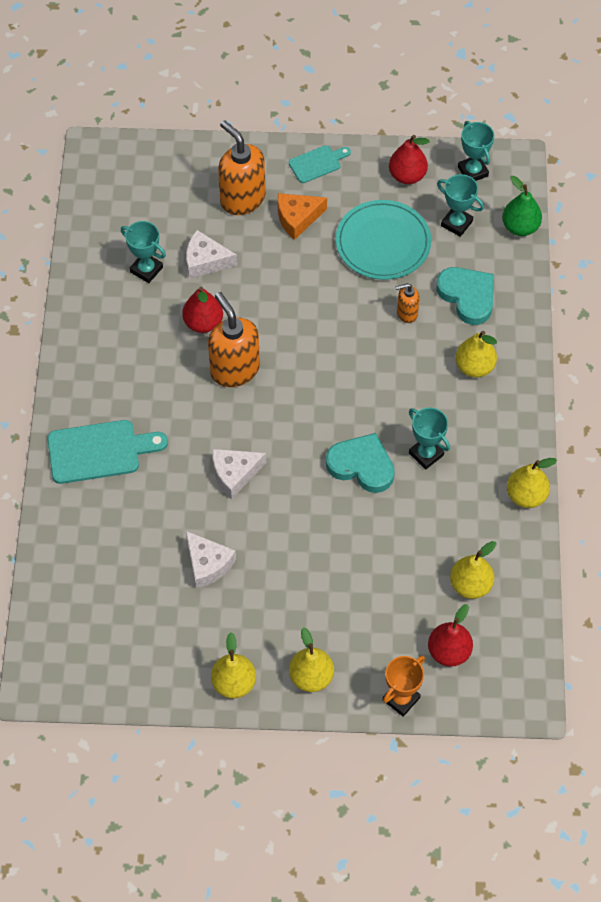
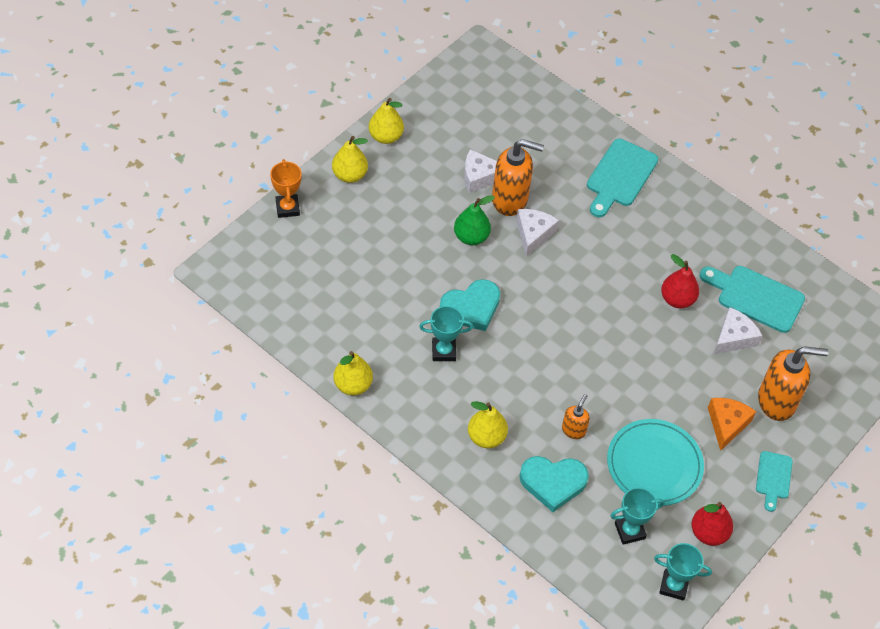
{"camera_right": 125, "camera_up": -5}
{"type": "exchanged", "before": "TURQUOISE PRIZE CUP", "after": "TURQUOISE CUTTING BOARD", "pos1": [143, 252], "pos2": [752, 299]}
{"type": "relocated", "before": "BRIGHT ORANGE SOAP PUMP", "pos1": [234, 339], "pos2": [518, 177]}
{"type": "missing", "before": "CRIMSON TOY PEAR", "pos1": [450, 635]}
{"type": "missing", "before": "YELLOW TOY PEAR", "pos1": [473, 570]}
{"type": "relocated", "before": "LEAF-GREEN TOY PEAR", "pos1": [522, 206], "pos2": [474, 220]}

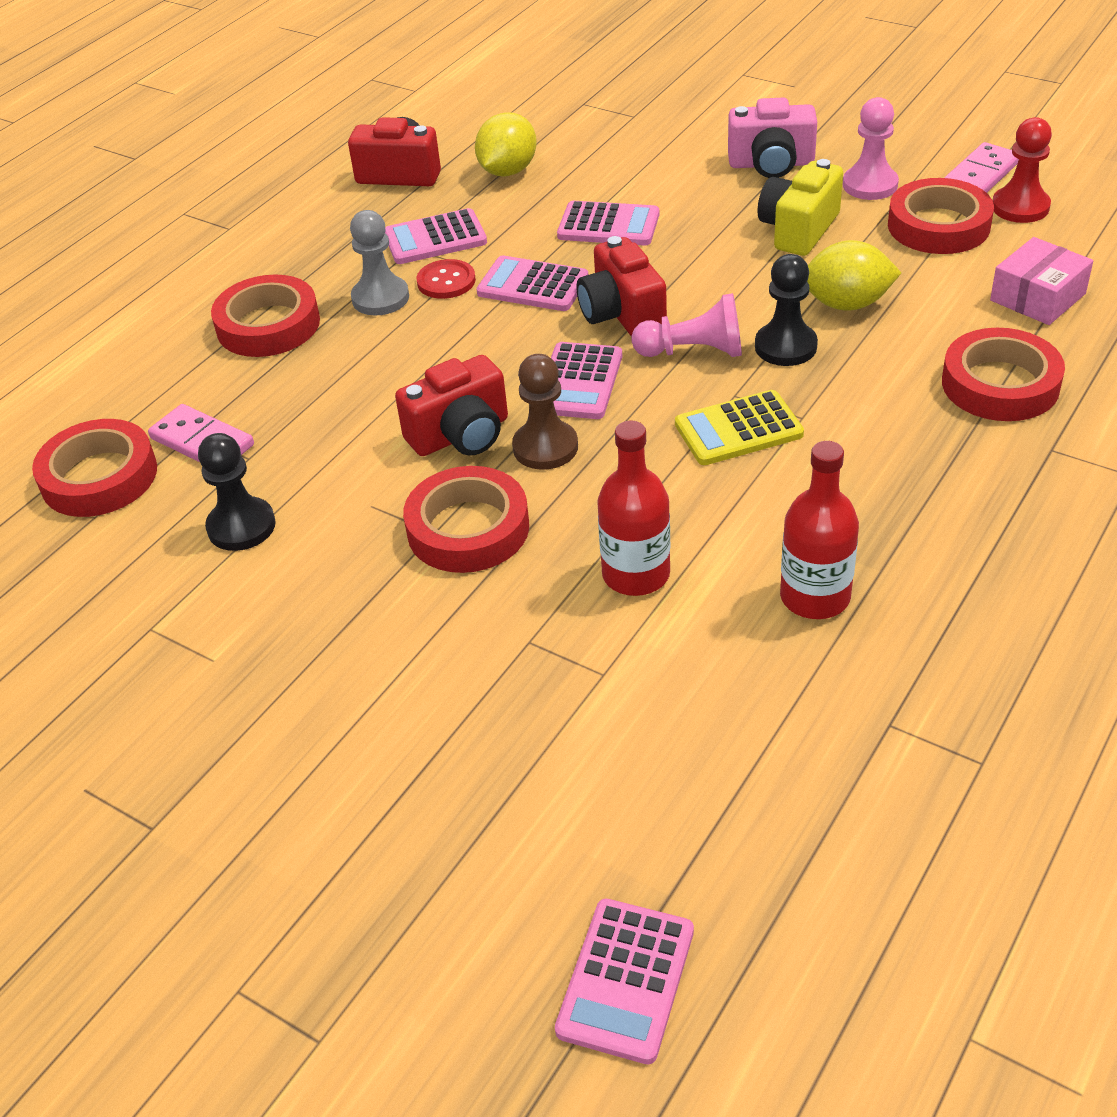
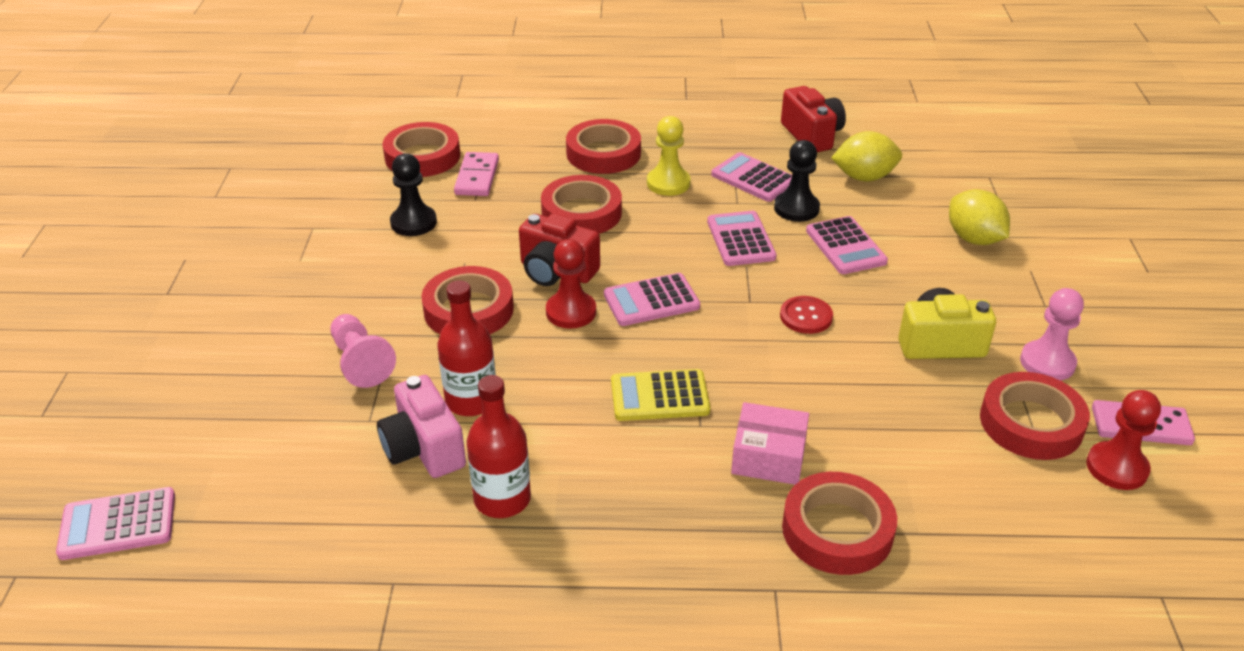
{"camera_right": 55, "camera_up": -5}
{"type": "colour", "before": "ASH-GREY CHESS PAWN", "after": "YELLOW CHESS PAWN", "pos1": [379, 262], "pos2": [669, 156]}
{"type": "relocated", "before": "CRIMSON BUTTON", "pos1": [446, 279], "pos2": [806, 315]}
{"type": "colour", "before": "BROWN CHESS PAWN", "after": "CRIMSON CHESS PAWN", "pos1": [545, 412], "pos2": [571, 283]}
{"type": "missing", "before": "CRIMSON COMPACT CAMERA", "pos1": [622, 286]}
{"type": "relocated", "before": "ROSE-PINK CHESS PAWN", "pos1": [687, 325], "pos2": [363, 351]}
{"type": "spun", "before": "YELLOW CALCULATOR", "pos1": [739, 427], "pos2": [660, 395], "turn": -45}
{"type": "relocated", "before": "ROSE-PINK COMPACT CAMERA", "pos1": [772, 138], "pos2": [421, 426]}
{"type": "relocated", "before": "JET-BLACK CHESS PAWN", "pos1": [786, 310], "pos2": [797, 181]}
{"type": "relocated", "before": "YELLOW CITRUS FRUIT", "pos1": [854, 275], "pos2": [979, 217]}
{"type": "relocated", "before": "ROSE-PINK PACKAGE", "pos1": [1041, 281], "pos2": [770, 443]}
{"type": "appeared", "after": "CRIMSON TAPE", "pos2": [581, 204]}

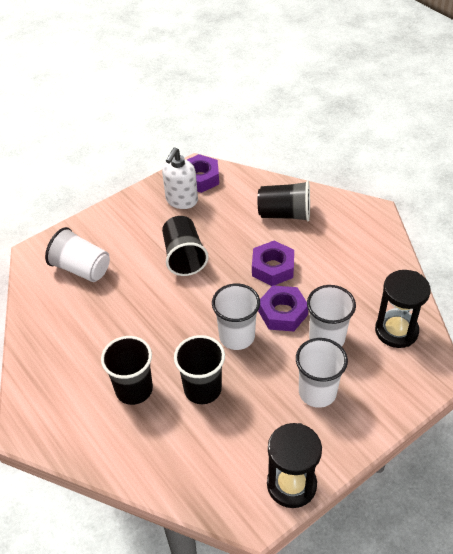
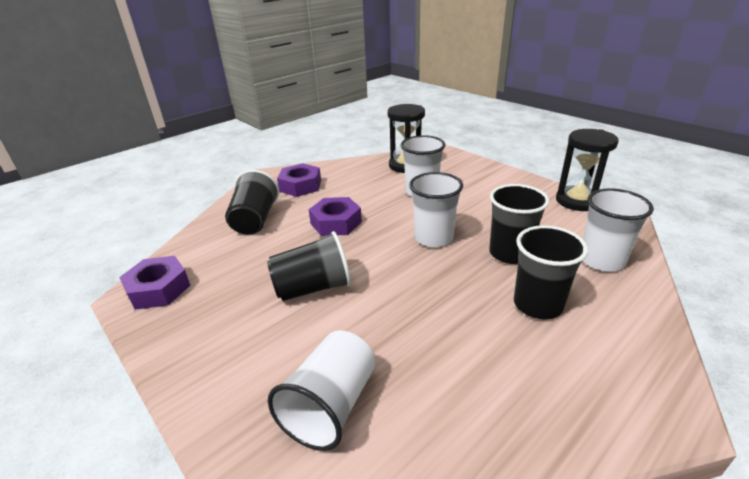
{"camera_right": -95, "camera_up": -15}
{"type": "missing", "before": "SNOW-WHITE SOAP PUMP", "pos1": [180, 178]}
{"type": "relocated", "before": "PURPLE NUT", "pos1": [283, 308], "pos2": [299, 180]}
{"type": "relocated", "before": "SNOW-WHITE TUMBLER", "pos1": [322, 373], "pos2": [618, 230]}

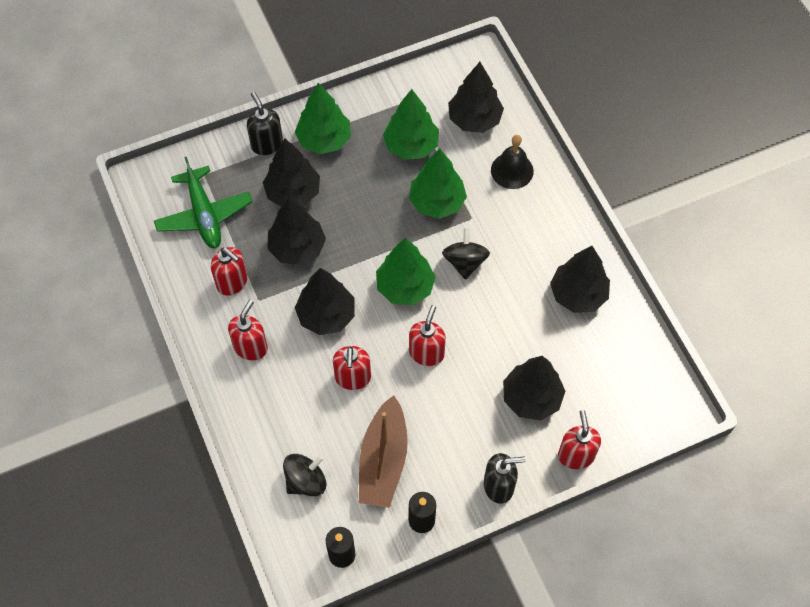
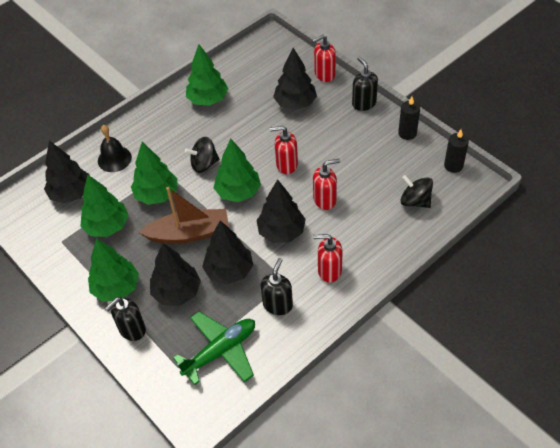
{"camera_right": -105, "camera_up": -10}
{"type": "colour", "before": "CRIMSON SOAP PUMP", "after": "JET-BLACK SOAP PUMP", "pos1": [229, 271], "pos2": [277, 286]}
{"type": "relocated", "before": "BROWN SAILBOAT", "pos1": [383, 451], "pos2": [183, 215]}
{"type": "colour", "before": "JET-BLACK TOY TREE", "after": "LEAF-GREEN TOY TREE", "pos1": [580, 279], "pos2": [207, 75]}

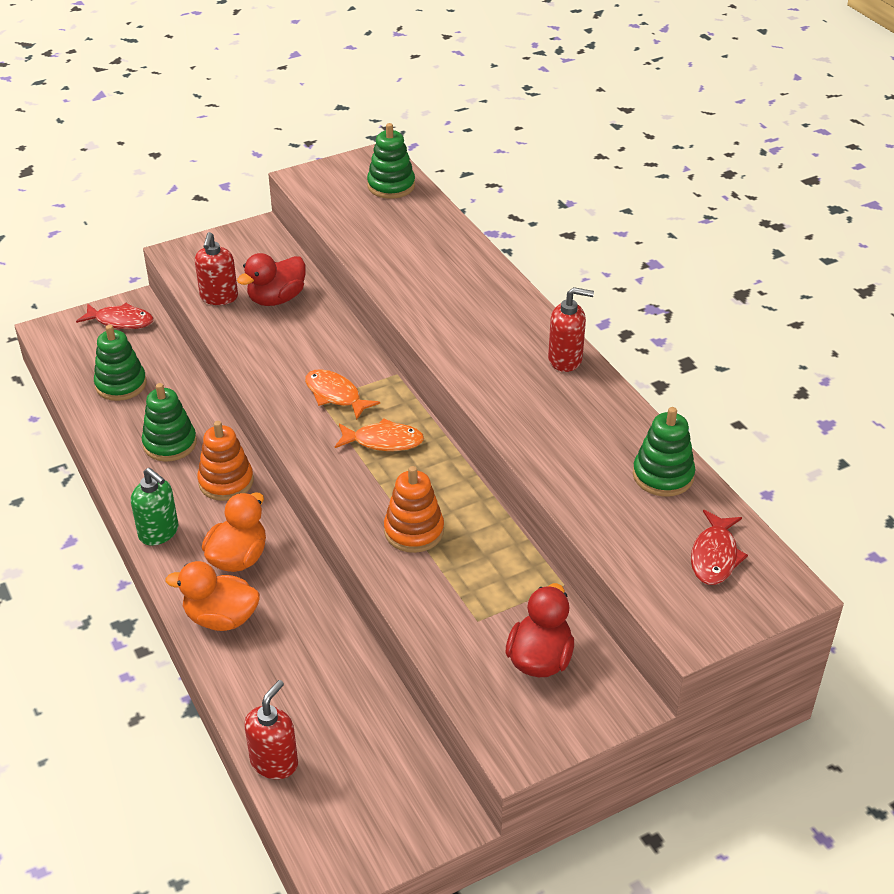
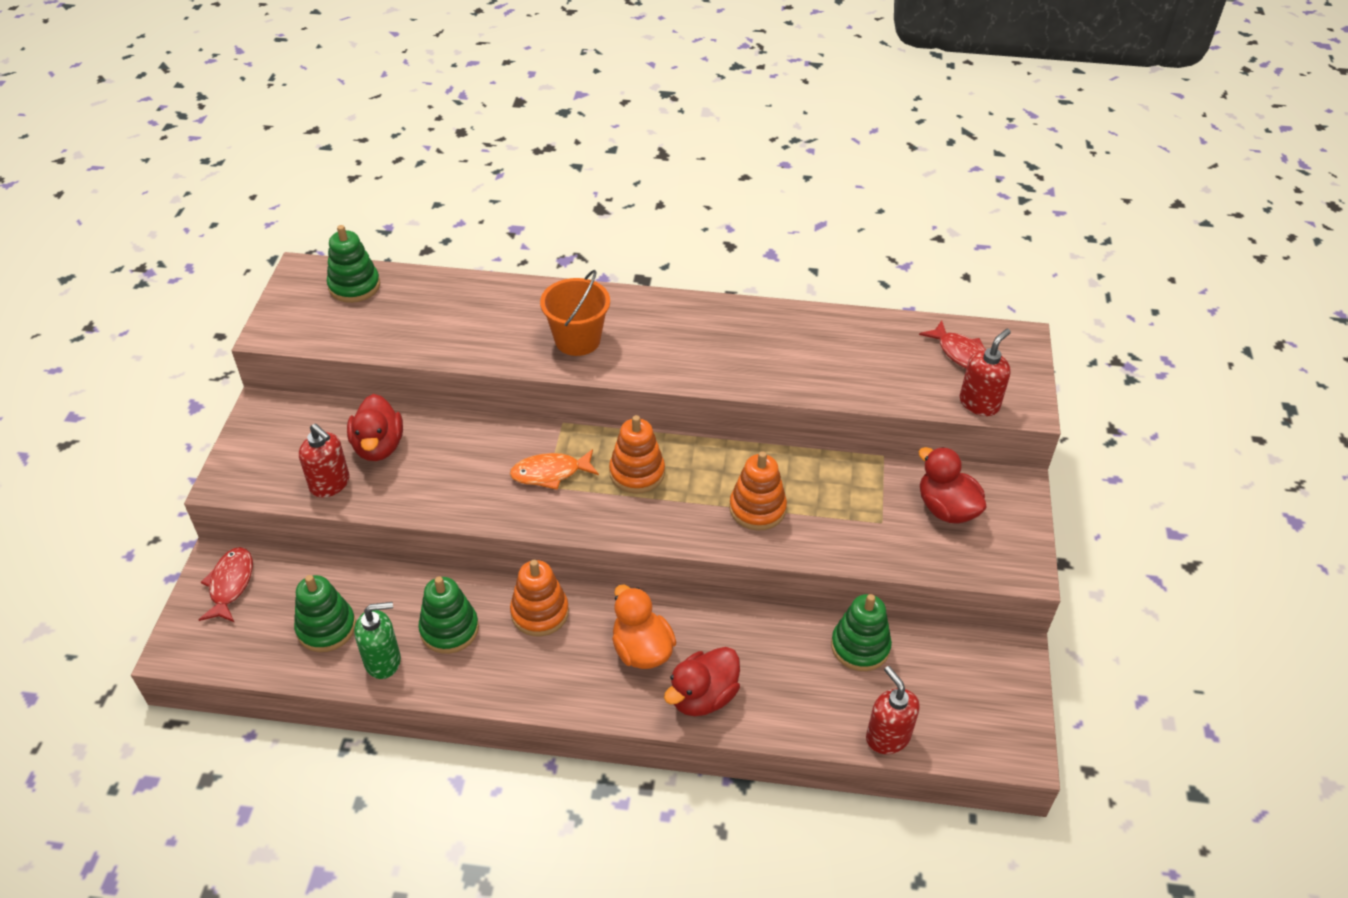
{"camera_right": -55, "camera_up": 5}
{"type": "spun", "before": "CRIMSON FISH FIGURE", "pos1": [114, 316], "pos2": [225, 584], "turn": -45}
{"type": "relocated", "before": "LEAF-GREEN SOAP PUMP", "pos1": [154, 507], "pos2": [377, 640]}
{"type": "colour", "before": "BRIGHT ORANGE DUCK", "after": "CRIMSON DUCK", "pos1": [212, 596], "pos2": [702, 681]}
{"type": "exchanged", "before": "BRIGHT ORANGE FISH FIGURE", "after": "BRIGHT ORANGE RING STACKER", "pos1": [379, 434], "pos2": [637, 454]}
{"type": "relocated", "before": "CRIMSON SOAP PUMP", "pos1": [571, 329], "pos2": [985, 372]}
{"type": "relocated", "before": "LEAF-GREEN RING STACKER", "pos1": [664, 452], "pos2": [861, 632]}
{"type": "appeared", "after": "BRIGHT ORANGE BUCKET", "pos2": [575, 313]}

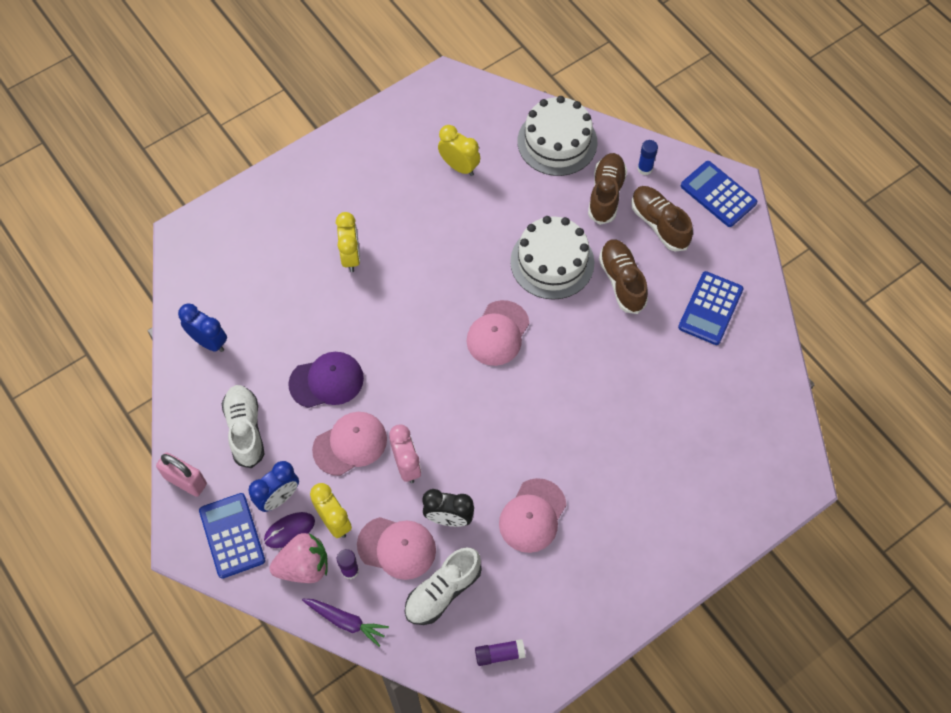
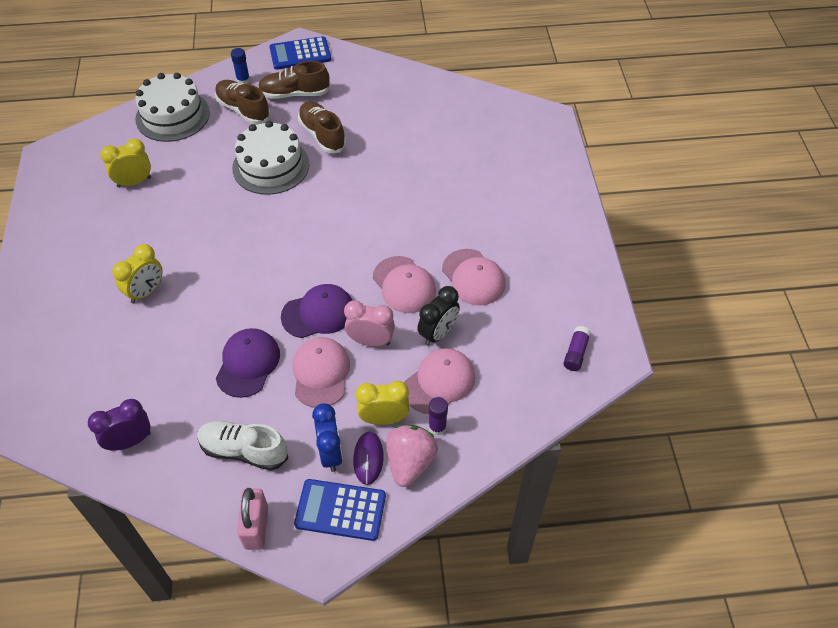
{"camera_right": -60, "camera_up": -10}
{"type": "spun", "before": "ROSE-PINK LOCK", "pos1": [181, 474], "pos2": [252, 519], "turn": -60}
{"type": "colour", "before": "ROYAL BLUE ALARM CLOCK", "after": "PURPLE ALARM CLOCK", "pos1": [202, 327], "pos2": [119, 425]}
{"type": "missing", "before": "PURPLE TOY CARROT", "pos1": [345, 623]}
{"type": "spun", "before": "YELLOW ALARM CLOCK", "pos1": [348, 242], "pos2": [137, 274], "turn": 105}
{"type": "missing", "before": "SNOW-WHITE LACE-UP SHOE", "pos1": [443, 586]}
{"type": "relocated", "before": "ROSE-PINK PEAKED CAP", "pos1": [498, 333], "pos2": [404, 284]}
{"type": "spun", "before": "BROWN LACE-UP SHOE", "pos1": [623, 276], "pos2": [322, 127], "turn": 45}
{"type": "missing", "before": "ROYAL BLUE CALCULATOR", "pos1": [711, 308]}
{"type": "appeared", "after": "PURPLE PEAKED CAP", "pos2": [317, 311]}

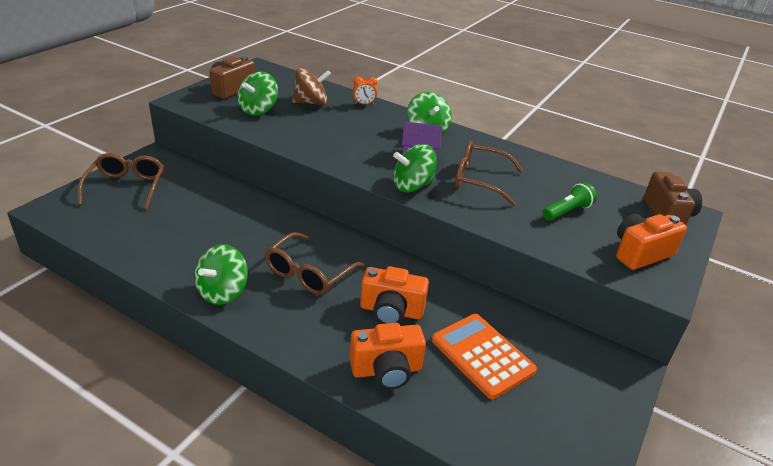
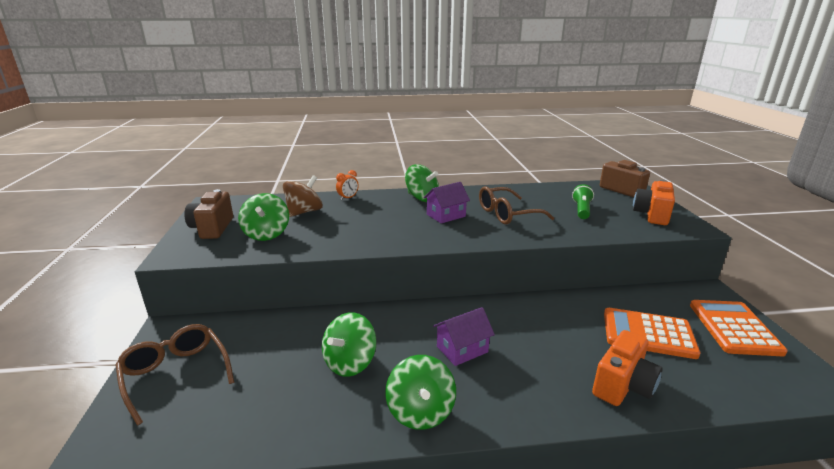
{"camera_right": -35, "camera_up": -10}
{"type": "exchanged", "before": "BROWN GLASSES", "after": "PURPLE COTTAGE", "pos1": [315, 263], "pos2": [464, 336]}
{"type": "missing", "before": "BRIGHT ORANGE COMPACT CAMERA", "pos1": [394, 295]}
{"type": "relocated", "before": "LEAF-GREEN SPINNING TOP", "pos1": [415, 168], "pos2": [349, 344]}
{"type": "appeared", "after": "BRIGHT ORANGE CALCULATOR", "pos2": [739, 328]}

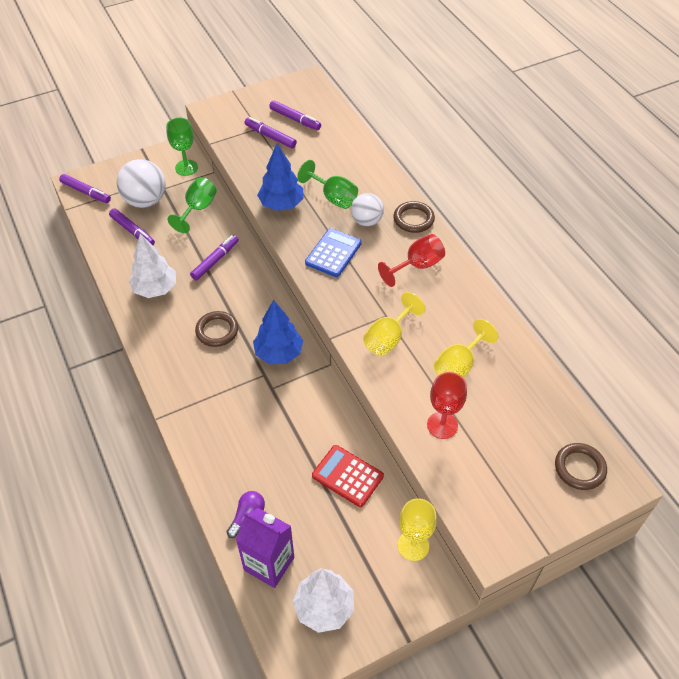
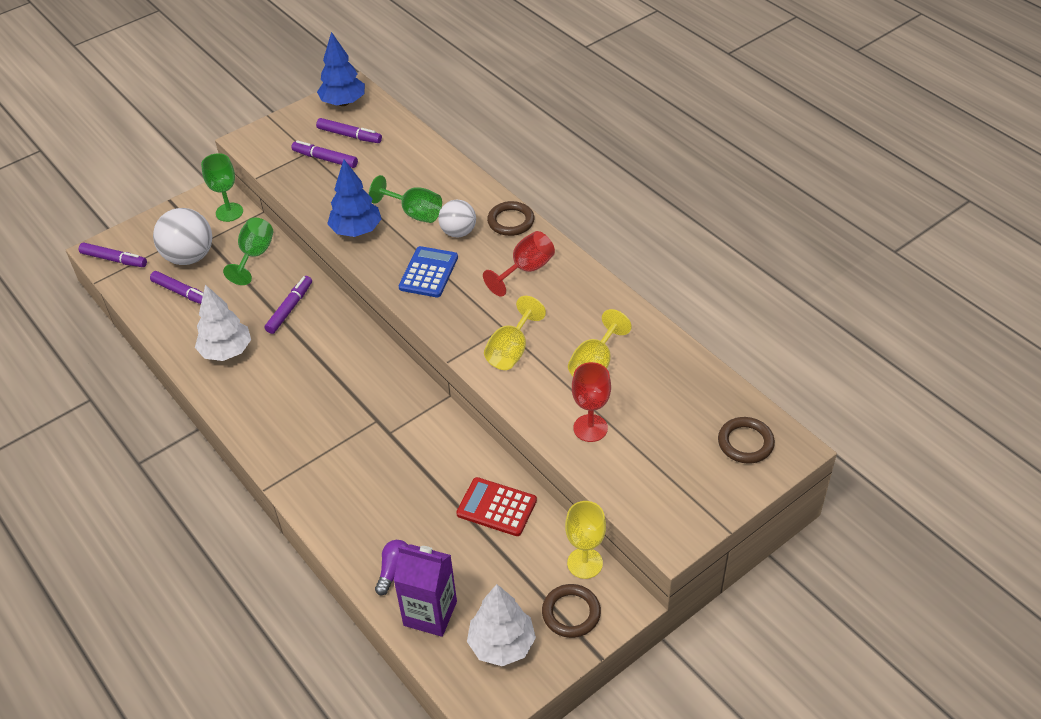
{"camera_right": -10, "camera_up": -5}
{"type": "relocated", "before": "BROWN HOOP", "pos1": [216, 329], "pos2": [571, 611]}
{"type": "relocated", "before": "ROYAL BLUE TOY TREE", "pos1": [278, 332], "pos2": [341, 69]}

